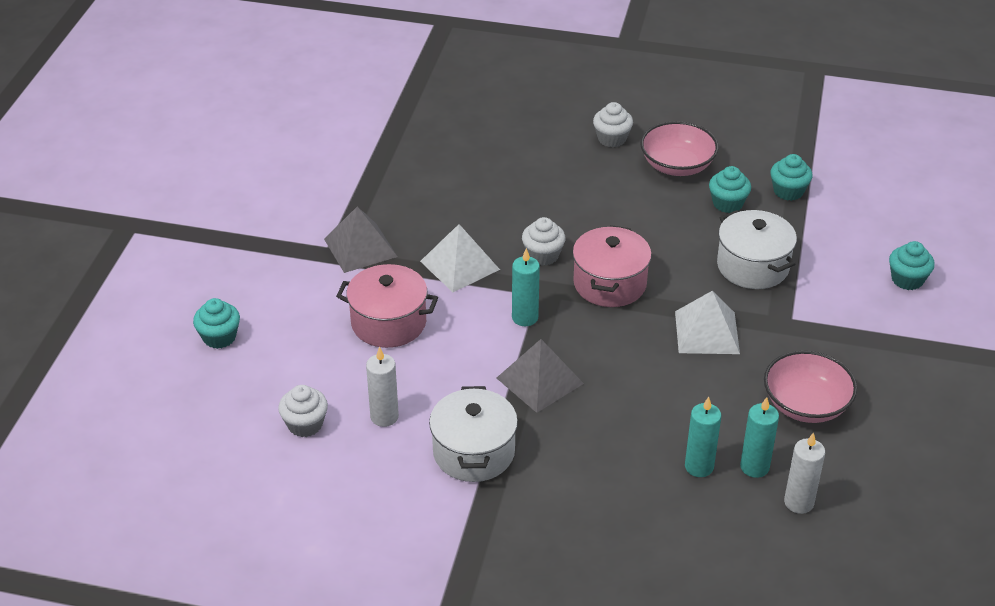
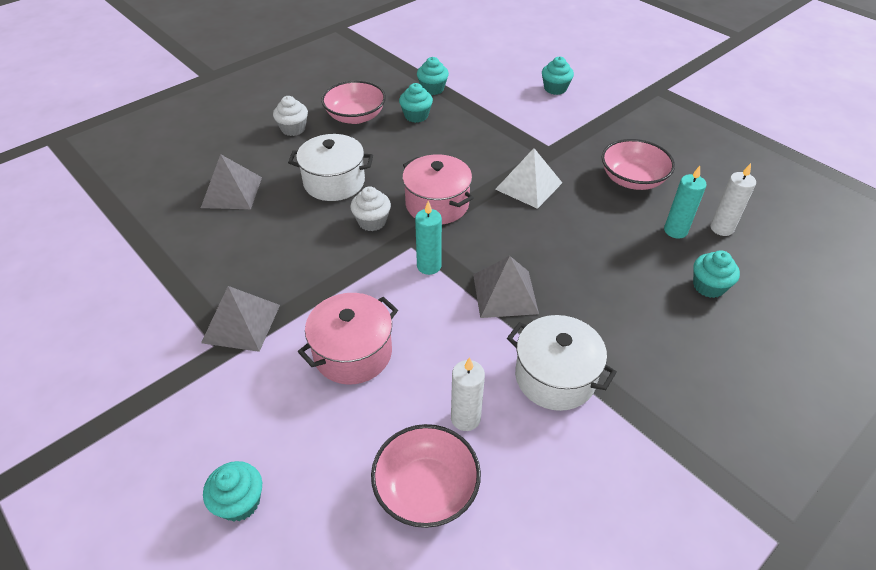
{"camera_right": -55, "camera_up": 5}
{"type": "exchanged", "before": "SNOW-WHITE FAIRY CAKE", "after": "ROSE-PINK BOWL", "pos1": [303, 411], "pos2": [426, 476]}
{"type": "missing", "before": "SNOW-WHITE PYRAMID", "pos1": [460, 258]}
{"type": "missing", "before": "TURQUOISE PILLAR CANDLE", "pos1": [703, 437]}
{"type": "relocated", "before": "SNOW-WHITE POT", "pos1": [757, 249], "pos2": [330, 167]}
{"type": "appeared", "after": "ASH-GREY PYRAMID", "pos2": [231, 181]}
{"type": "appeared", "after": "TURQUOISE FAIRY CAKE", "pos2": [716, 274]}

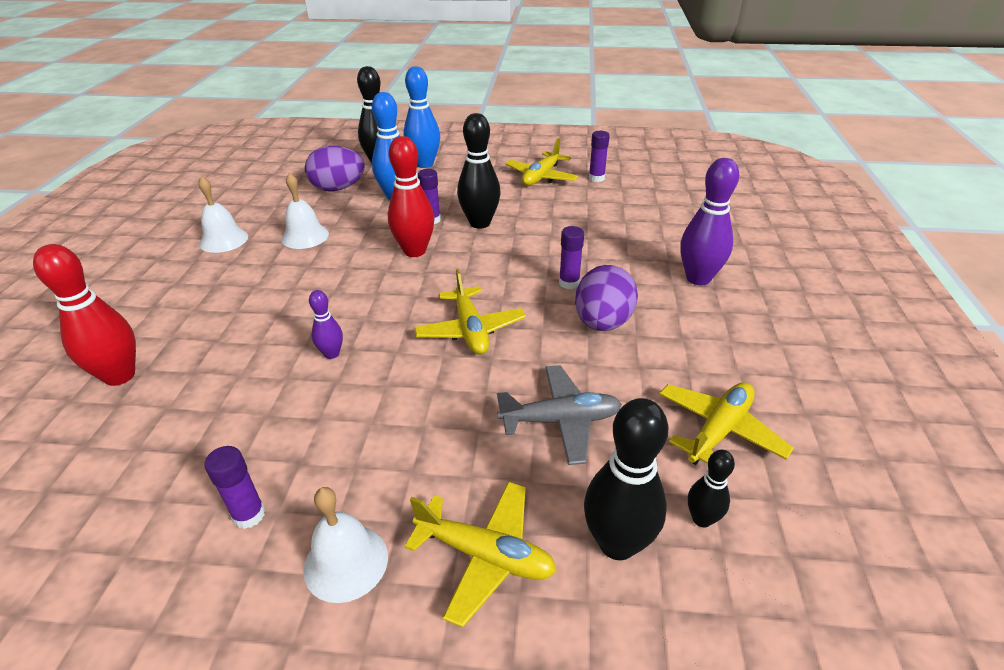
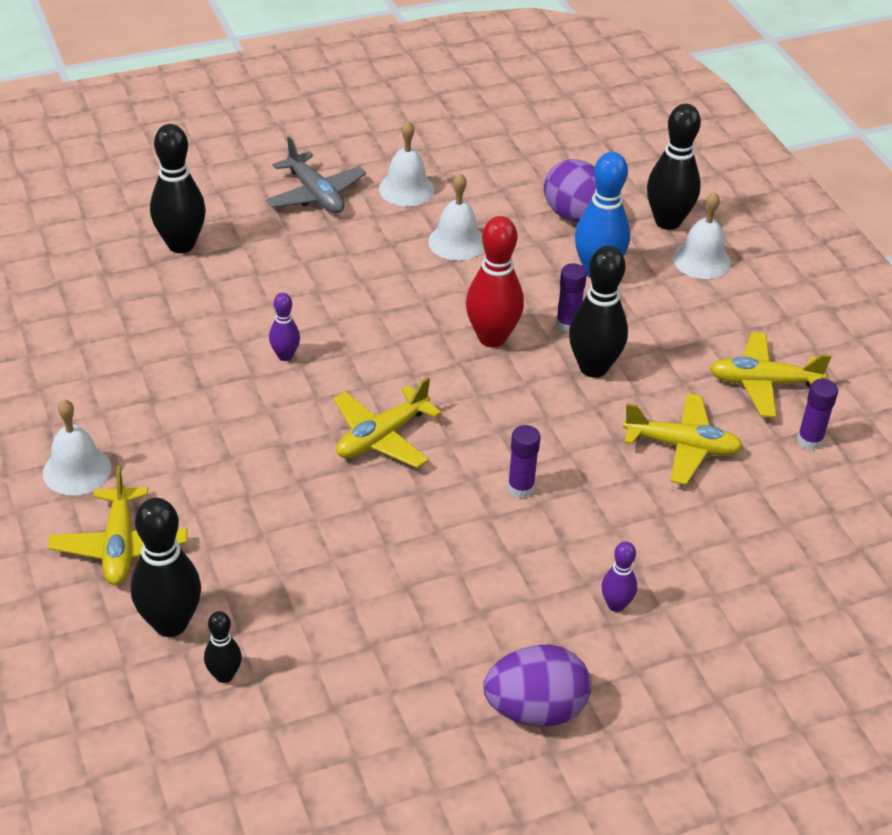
{"camera_right": 60, "camera_up": 5}
{"type": "colour", "before": "CRIMSON TENPIN", "after": "JET-BLACK TENPIN", "pos1": [84, 315], "pos2": [178, 188]}
{"type": "missing", "before": "PURPLE GLUE", "pos1": [234, 487]}
{"type": "exchanged", "before": "ROYAL BLUE TENPIN", "after": "SNOW-WHITE BELL", "pos1": [422, 117], "pos2": [702, 235]}
{"type": "relocated", "before": "ASH-GREY PLANE", "pos1": [559, 415], "pos2": [316, 175]}
{"type": "relocated", "before": "PURPLE TOY EGG", "pos1": [606, 298], "pos2": [537, 686]}
{"type": "relocated", "before": "YELLOW PLANE", "pos1": [726, 423], "pos2": [683, 439]}
{"type": "size", "before": "PURPLE TENPIN", "pos1": [709, 221], "pos2": [619, 576], "scale": 0.53}

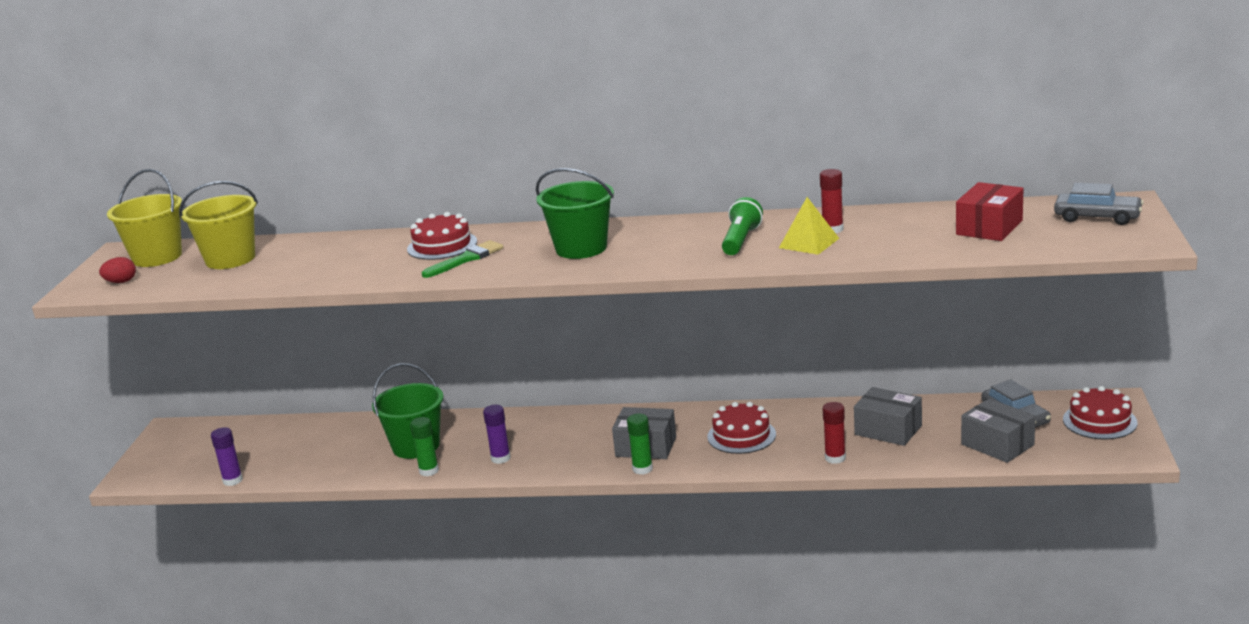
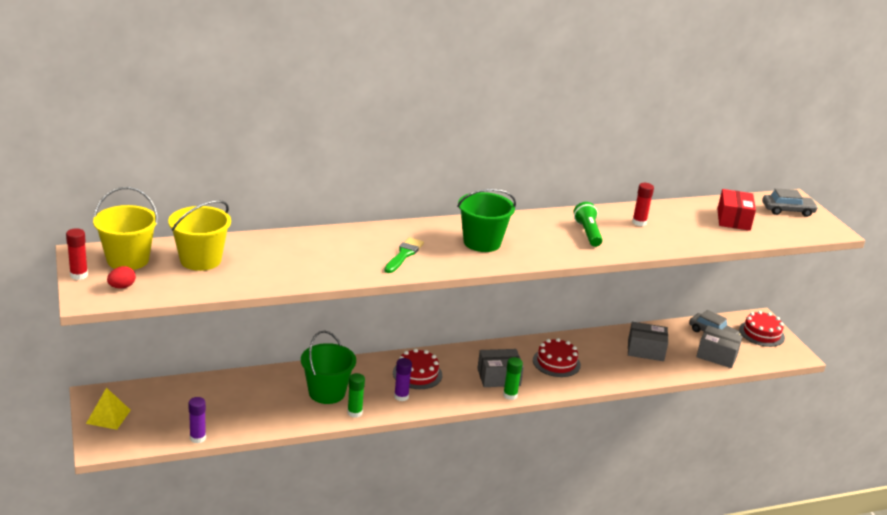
{"camera_right": -30, "camera_up": 5}
{"type": "relocated", "before": "CRIMSON LAYER CAKE", "pos1": [442, 236], "pos2": [417, 368]}
{"type": "relocated", "before": "YELLOW PYRAMID", "pos1": [809, 226], "pos2": [108, 409]}
{"type": "relocated", "before": "CRIMSON GLUE", "pos1": [834, 433], "pos2": [77, 254]}

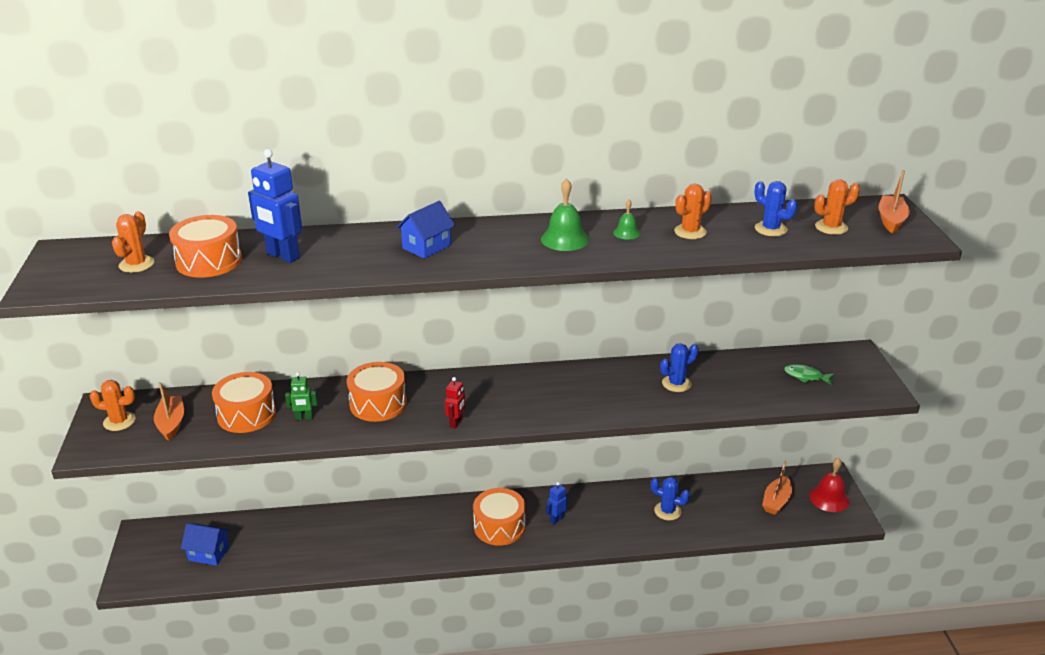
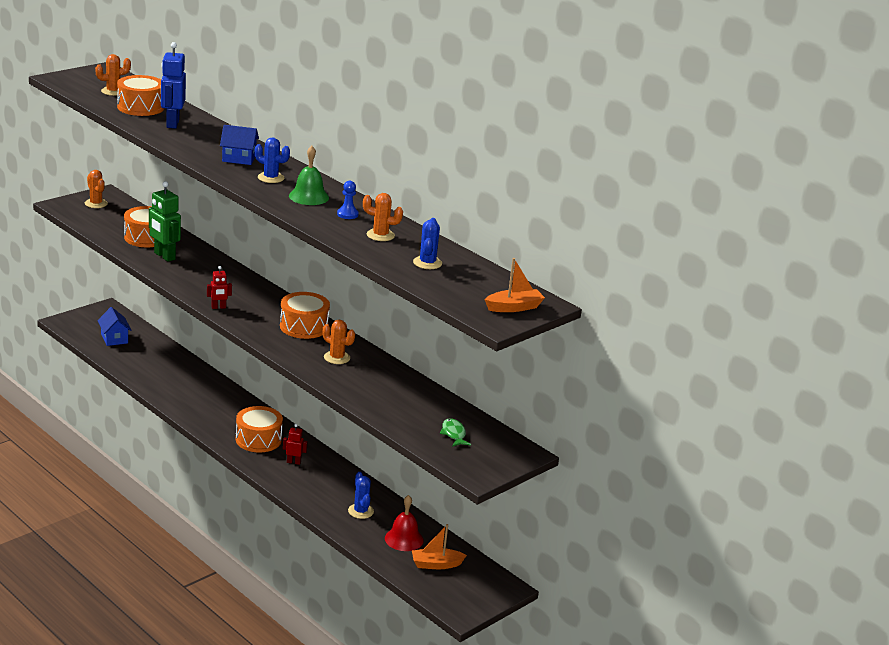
{"camera_right": 50, "camera_up": -5}
{"type": "missing", "before": "BRIGHT ORANGE SAILBOAT", "pos1": [169, 411]}
{"type": "size", "before": "LEAF-GREEN ROBOT", "pos1": [301, 396], "pos2": [165, 221], "scale": 1.85}
{"type": "relocated", "before": "BRIGHT ORANGE SNARE DRUM", "pos1": [377, 392], "pos2": [305, 315]}
{"type": "colour", "before": "ROYAL BLUE ROBOT", "after": "CRIMSON ROBOT", "pos1": [556, 503], "pos2": [295, 444]}
{"type": "exchanged", "before": "LEAF-GREEN BELL", "after": "ROYAL BLUE CHESS PAWN", "pos1": [626, 220], "pos2": [348, 200]}
{"type": "relocated", "before": "ROYAL BLUE PRICKLY PLANT", "pos1": [679, 367], "pos2": [272, 160]}
{"type": "relocated", "before": "CRIMSON BELL", "pos1": [829, 484], "pos2": [404, 523]}
{"type": "relocated", "before": "BRIGHT ORANGE PRICKLY PLANT", "pos1": [837, 207], "pos2": [339, 342]}

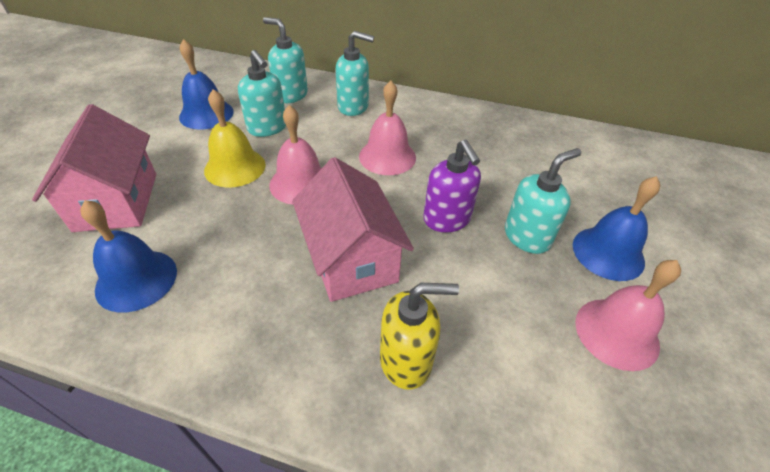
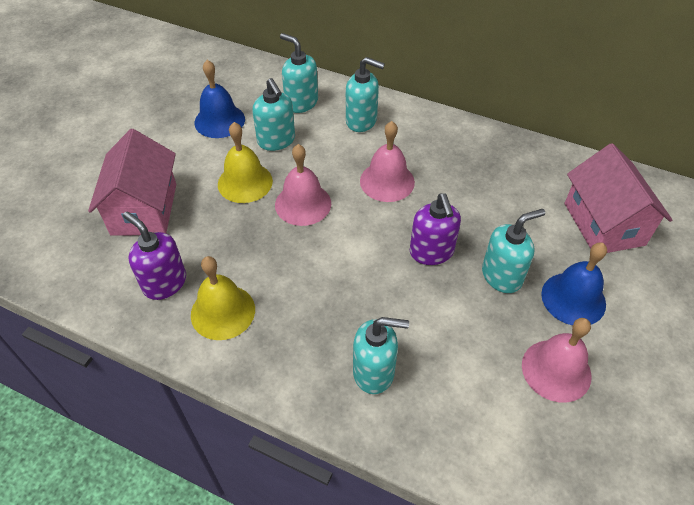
{"camera_right": 10, "camera_up": 5}
{"type": "exchanged", "before": "ROYAL BLUE BELL", "after": "PURPLE SOAP PUMP", "pos1": [128, 256], "pos2": [154, 256]}
{"type": "relocated", "before": "ROSE-PINK COTTAGE", "pos1": [353, 229], "pos2": [618, 198]}
{"type": "colour", "before": "YELLOW SOAP PUMP", "after": "TURQUOISE SOAP PUMP", "pos1": [419, 336], "pos2": [381, 355]}
{"type": "appeared", "after": "YELLOW BELL", "pos2": [223, 298]}

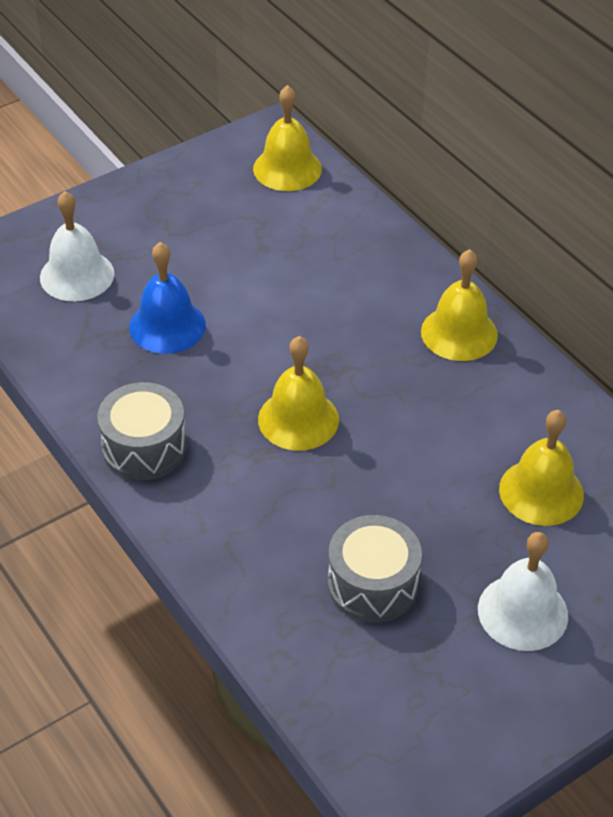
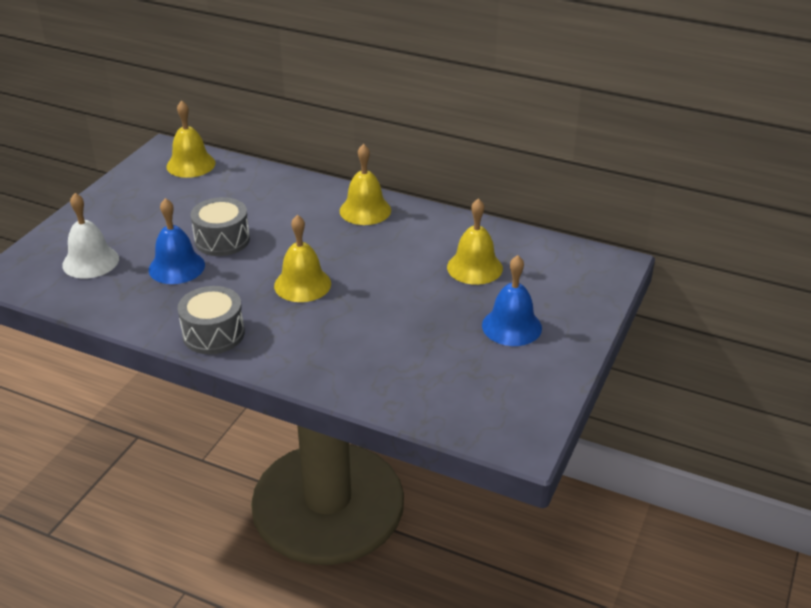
{"camera_right": -30, "camera_up": -10}
{"type": "relocated", "before": "ASH-GREY SNARE DRUM", "pos1": [375, 569], "pos2": [220, 226]}
{"type": "colour", "before": "SNOW-WHITE BELL", "after": "ROYAL BLUE BELL", "pos1": [523, 591], "pos2": [512, 300]}

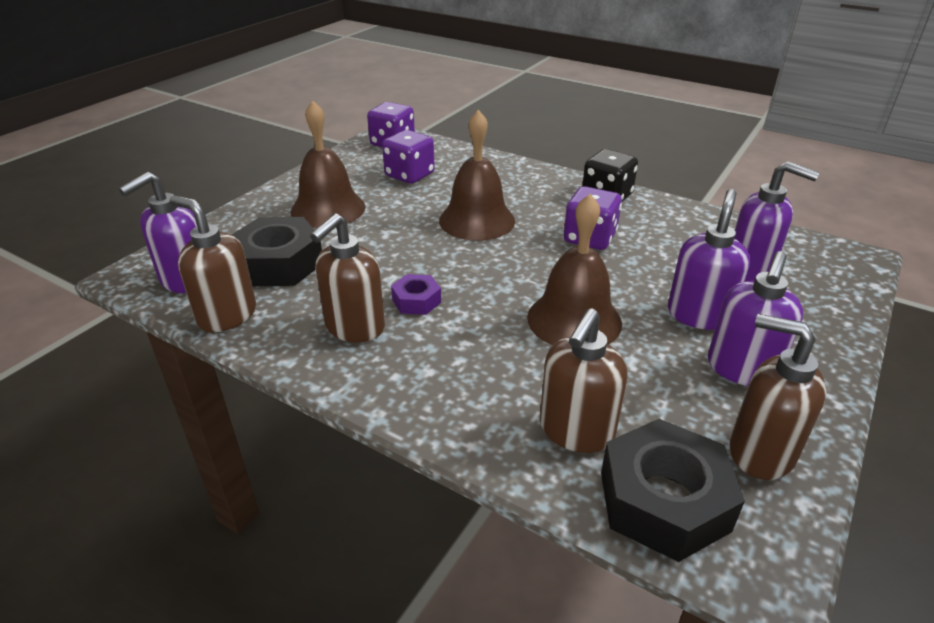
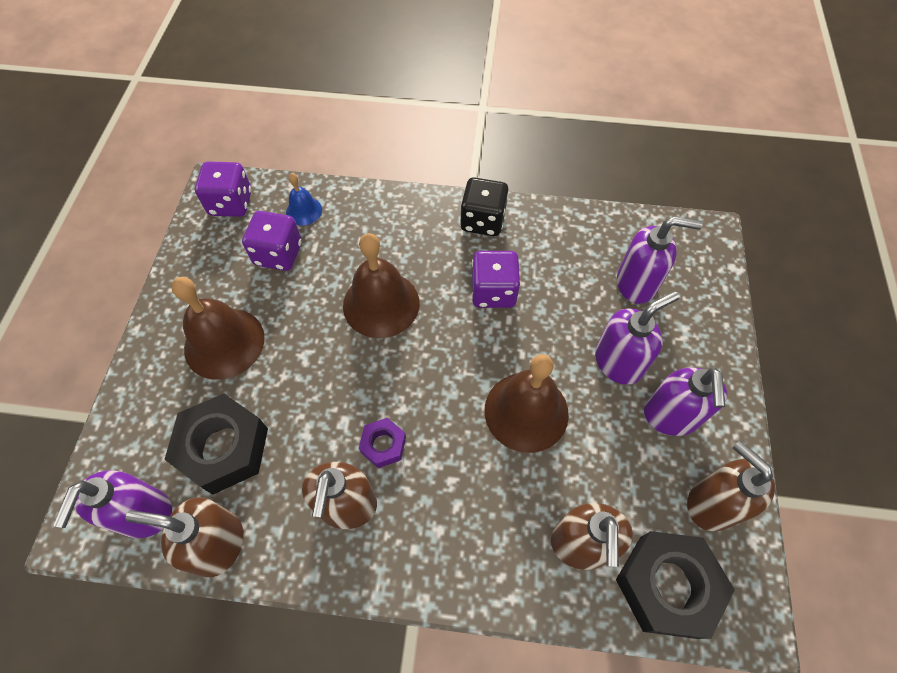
{"camera_right": -25, "camera_up": 25}
{"type": "spun", "before": "PURPLE SOAP PUMP", "pos1": [709, 259], "pos2": [637, 338], "turn": 60}
{"type": "spun", "before": "BROWN SOAP PUMP", "pos1": [778, 397], "pos2": [731, 485], "turn": 45}
{"type": "appeared", "after": "ROYAL BLUE BELL", "pos2": [304, 199]}

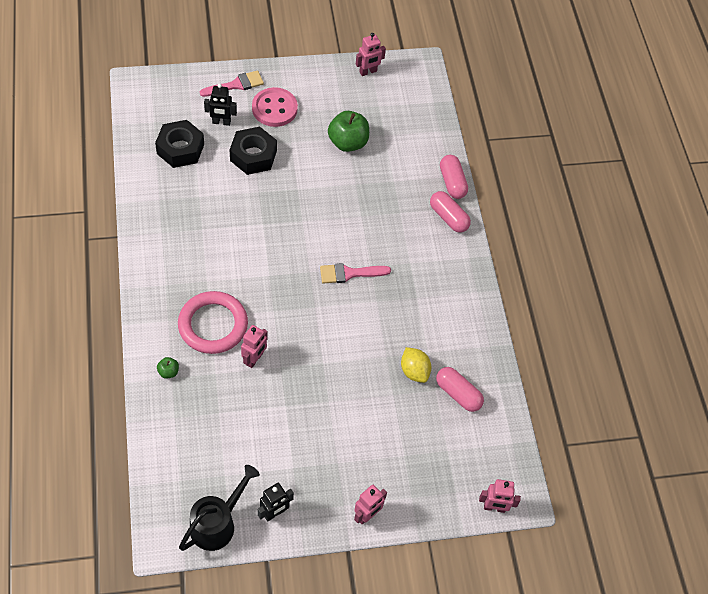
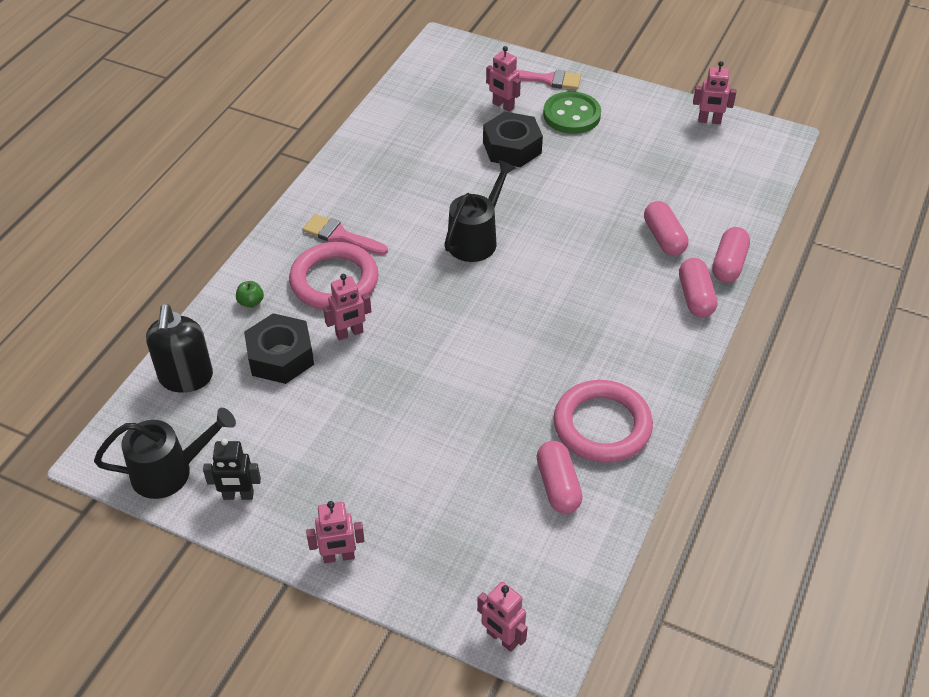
{"camera_right": 40, "camera_up": -10}
{"type": "relocated", "before": "JET-BLACK NUT", "pos1": [179, 144], "pos2": [279, 348]}
{"type": "colour", "before": "JET-BLACK ROBOT", "after": "ROSE-PINK ROBOT", "pos1": [220, 105], "pos2": [503, 79]}
{"type": "colour", "before": "ROSE-PINK BUTTON", "after": "LEAF-GREEN BUTTON", "pos1": [275, 107], "pos2": [572, 112]}
{"type": "relocated", "before": "ROSE-PINK BRUSH", "pos1": [355, 273], "pos2": [345, 234]}
{"type": "missing", "before": "LEAF-GREEN APPLE", "pos1": [348, 131]}
{"type": "missing", "before": "YELLOW CITRUS FRUIT", "pos1": [416, 365]}
{"type": "appeared", "after": "JET-BLACK SOAP PUMP", "pos2": [179, 348]}
{"type": "appeared", "after": "JET-BLACK WATERING CAN", "pos2": [480, 211]}
{"type": "appeared", "after": "ROSE-PINK HOOP", "pos2": [603, 421]}
{"type": "appeared", "after": "ROSE-PINK PILL SHAPE", "pos2": [666, 228]}

